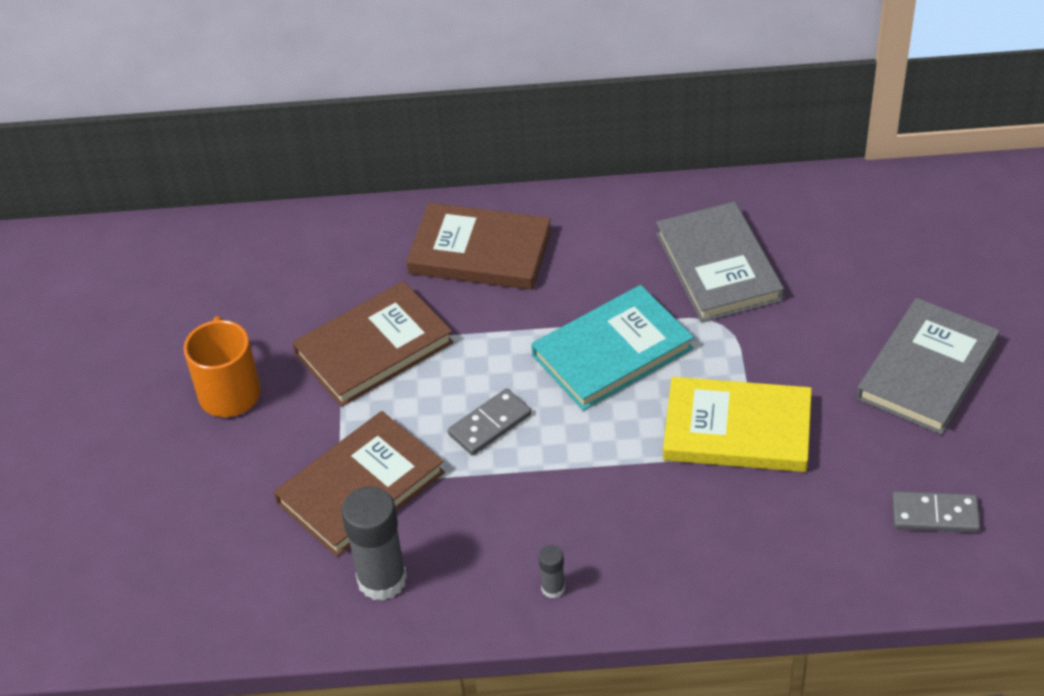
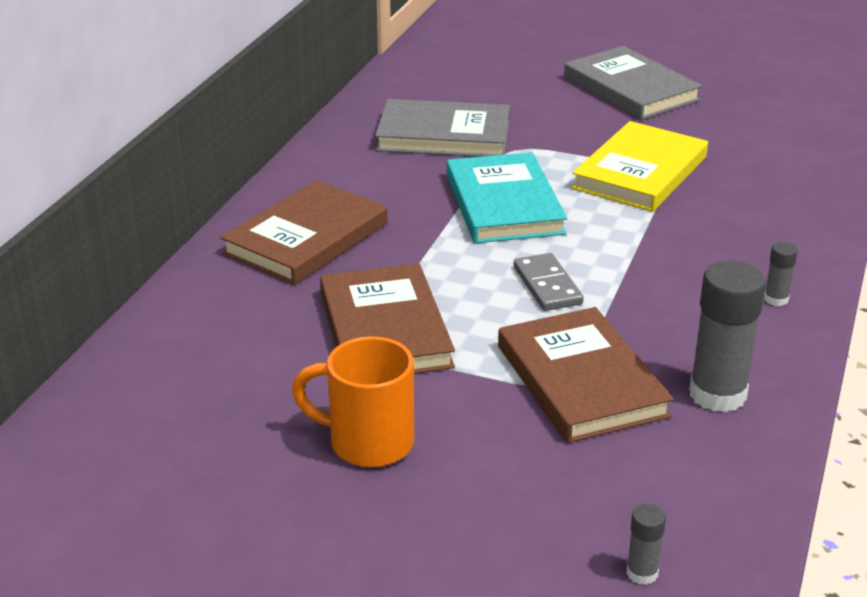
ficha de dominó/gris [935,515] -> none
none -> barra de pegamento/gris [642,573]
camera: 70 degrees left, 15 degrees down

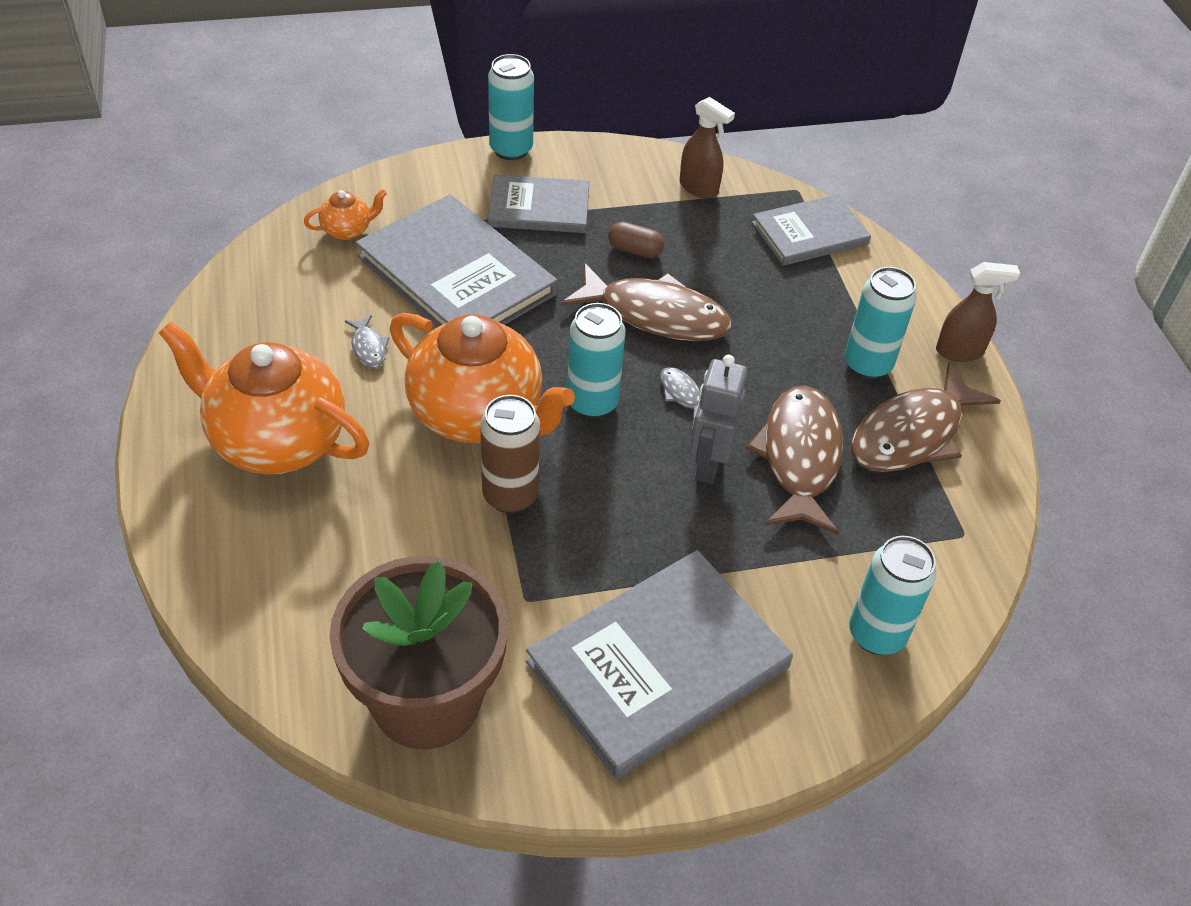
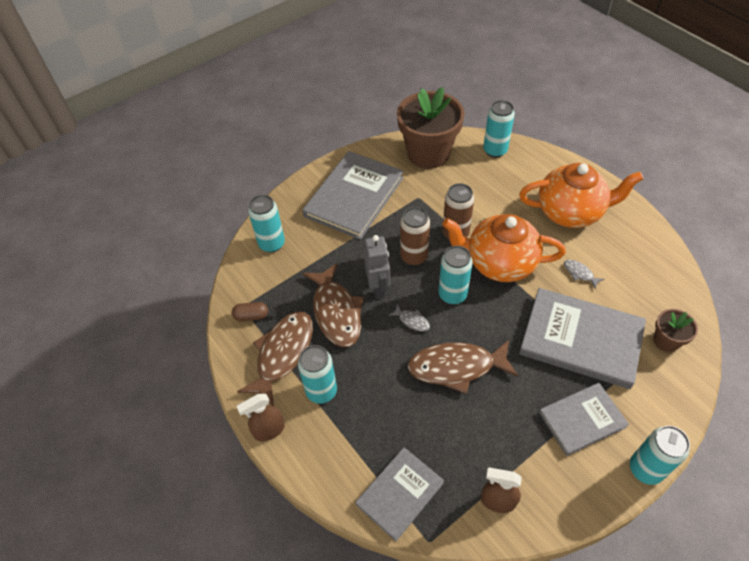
tetera/naranja [347,230] -> maceta/marrón [666,341]
cápsula/marrón [635,250] -> cápsula/marrón [251,316], moved
none -> lata/marrón [414,257]
none -> lata/turquesa [495,150]
camera: 160 degrees right, 5 degrees up

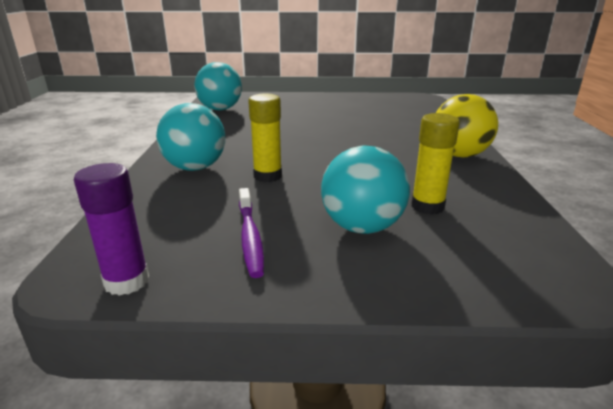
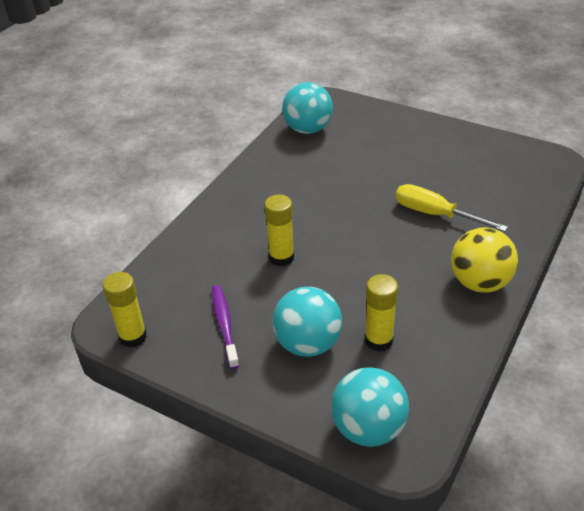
barra de pegamento/morado [126,281] -> barra de pegamento/amarillo [133,336]
pelota/turquesa [195,168] -> pelota/turquesa [368,428], moved
cepillo de dientes/morado [250,237] -> cepillo de dientes/morado [224,325], 150 degrees clockwise
none -> destornillador/amarillo [435,214]
camera: 30 degrees right, 15 degrees up

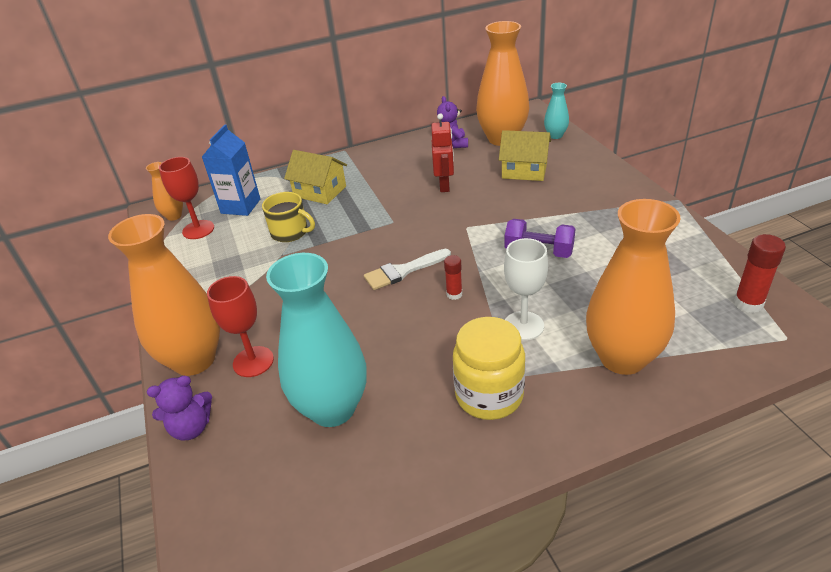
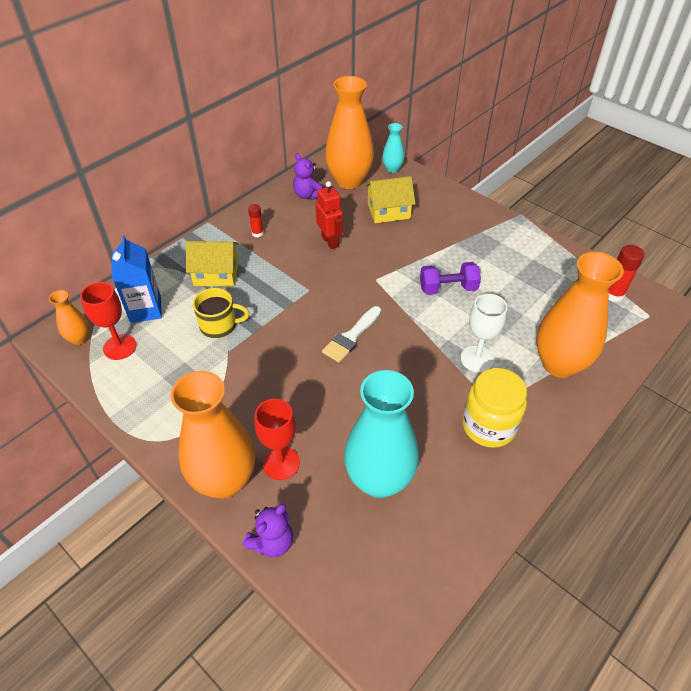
barra de pegamento/rojo [454,294] -> barra de pegamento/rojo [257,233], moved
camera: 30 degrees left, 10 degrees up

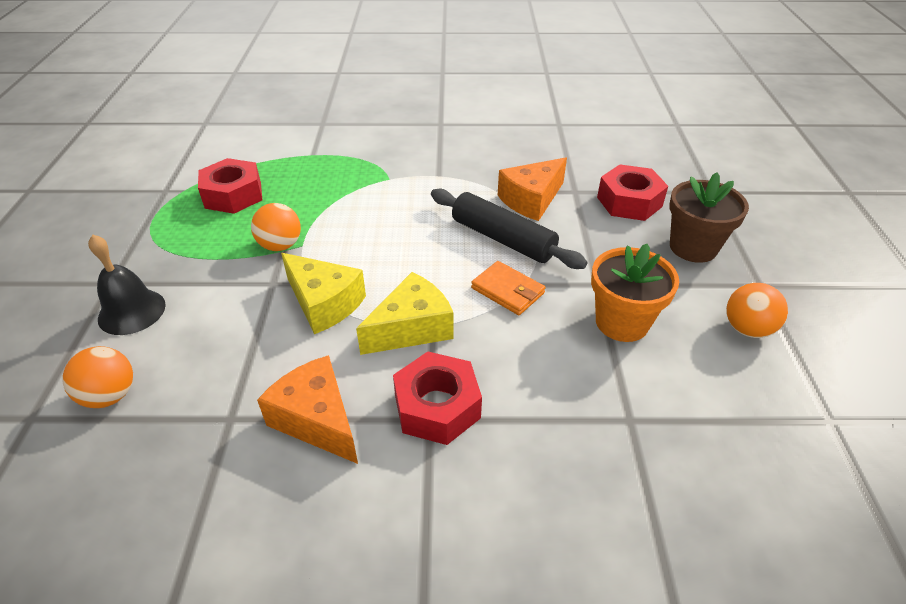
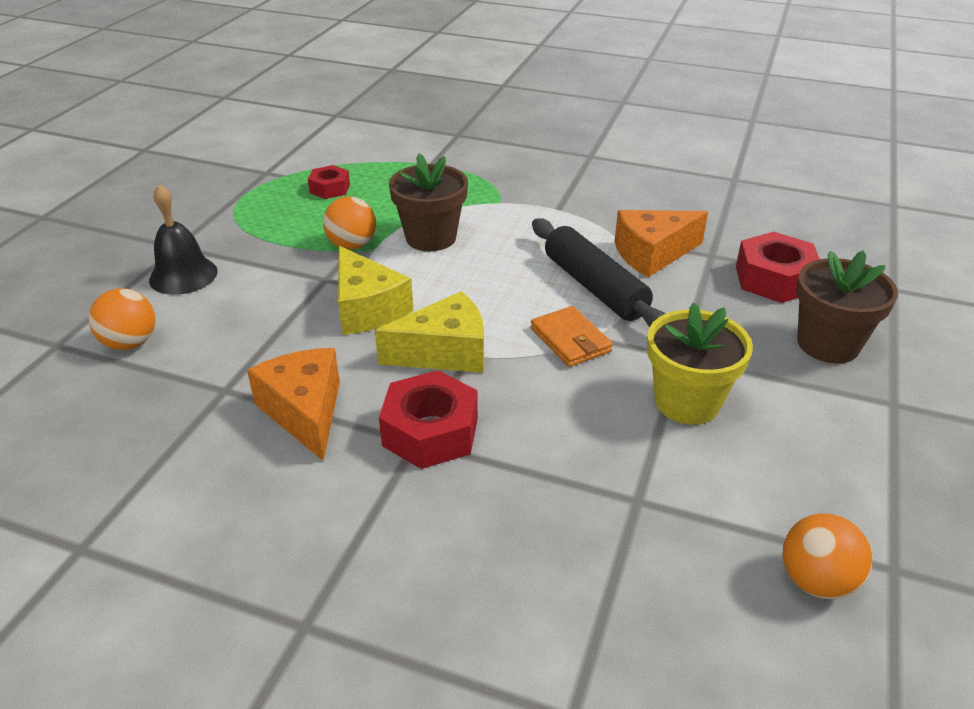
tuerca/rojo [233,195] -> tuerca/rojo [330,188], x0.60
maceta/naranja [622,322] -> maceta/amarillo [687,402]
pelota/naranja [747,329] -> pelota/naranja [816,581], moved
none -> maceta/marrón [431,237]
camera: 20 degrees right, 5 degrees down

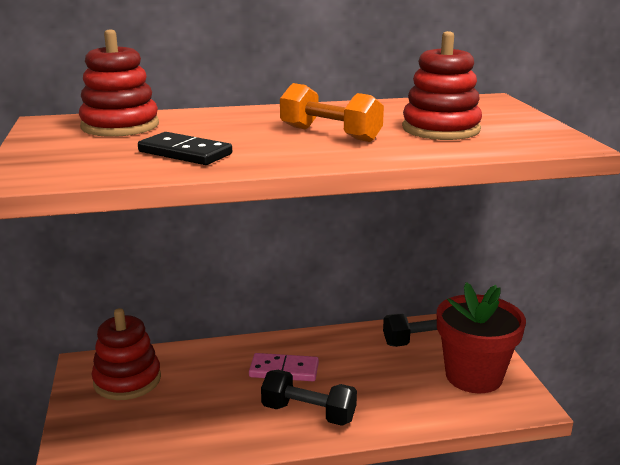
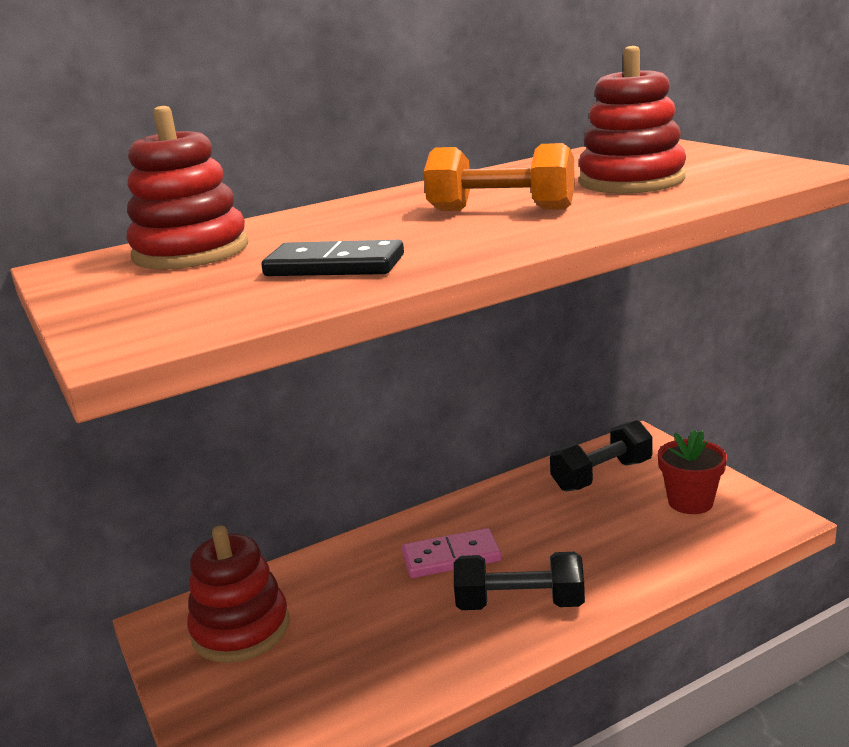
maceta/rojo [473,376] -> maceta/rojo [690,502], x0.59
camera: 15 degrees left, 0 degrees up

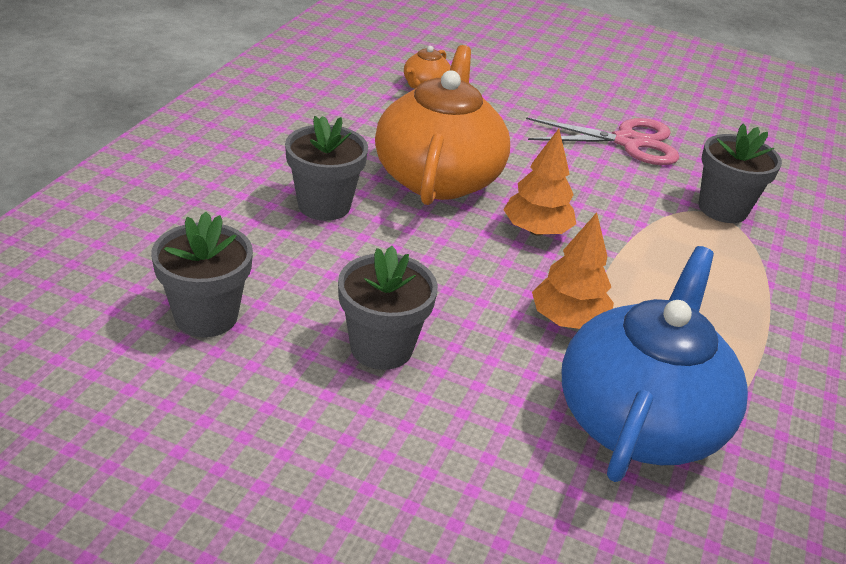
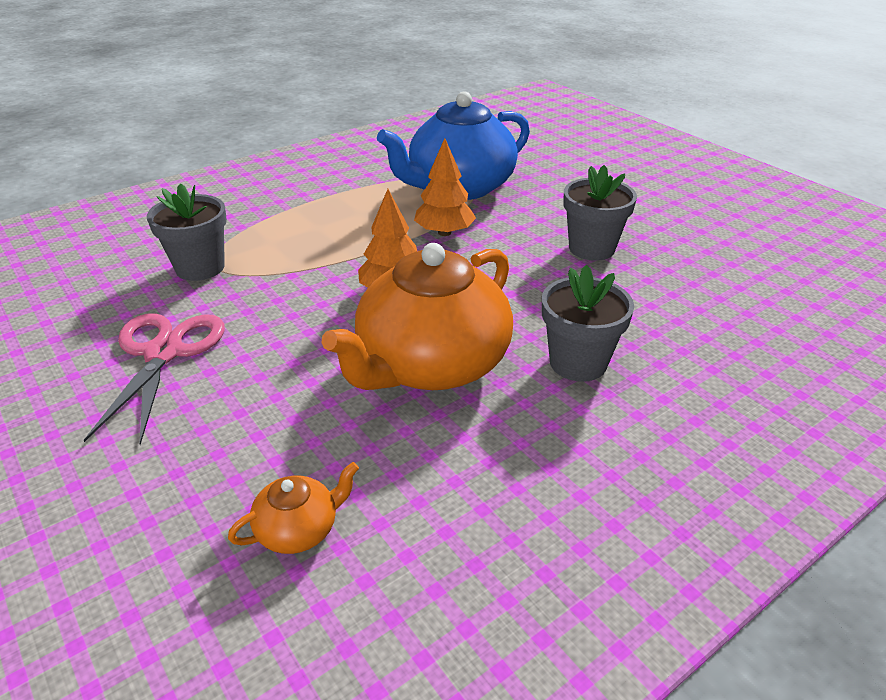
maceta/gris [206,316] -> none
tijeras/rosa [628,142] -> tijeras/rosa [164,353], 60 degrees clockwise
camera: 145 degrees left, 0 degrees up

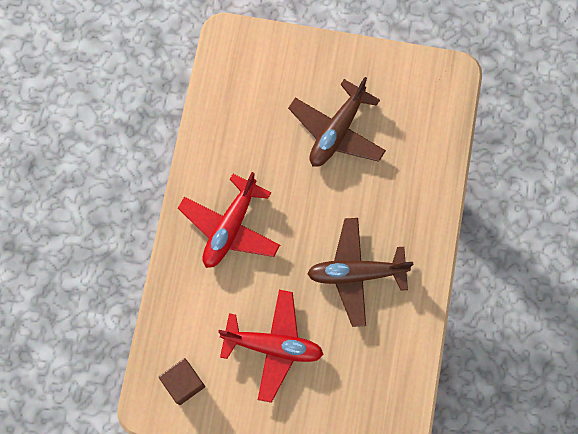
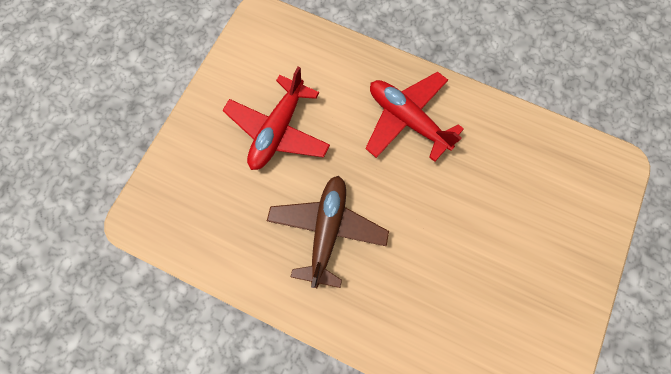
cubo/marrón [183,383] -> none
avión/marrón [337,131] -> none
camera: 105 degrees right, 0 degrees up

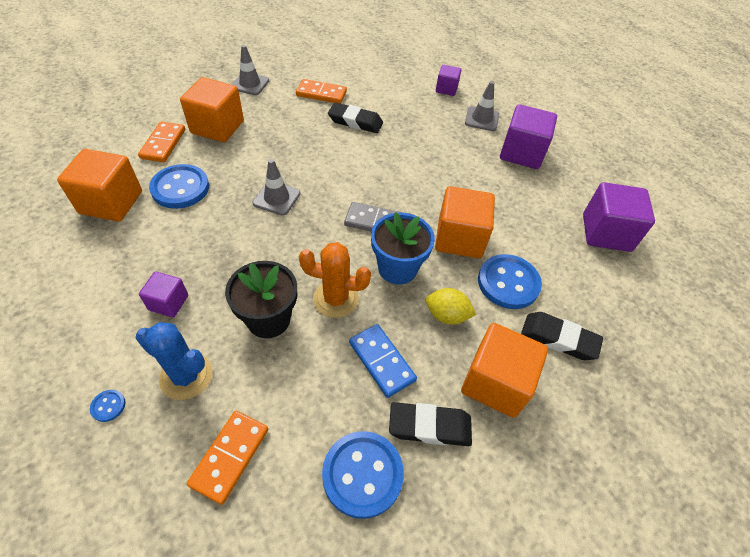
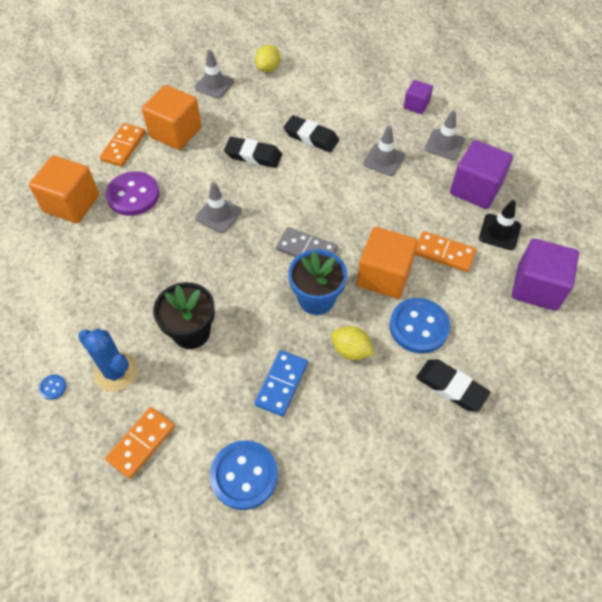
cubo/morado [168,302] -> none
botón/azul [180,188] -> botón/morado [133,195]
ficha de dominó/naranja [321,94] -> ficha de dominó/naranja [444,253], moved
cactus/naranja [335,299] -> none
ficha de dominó/azul [381,361] -> ficha de dominó/azul [281,384], 45 degrees clockwise
goma de borrar/negro [429,426] -> goma de borrar/negro [253,156], moved
cubo/naranja [495,382] -> none
none -> limón/amarillo [268,68]
none -> cono de tráfico/gris [384,159]
none -> cono de tráfico/negro [499,232]
camera: 15 degrees right, 5 degrees up

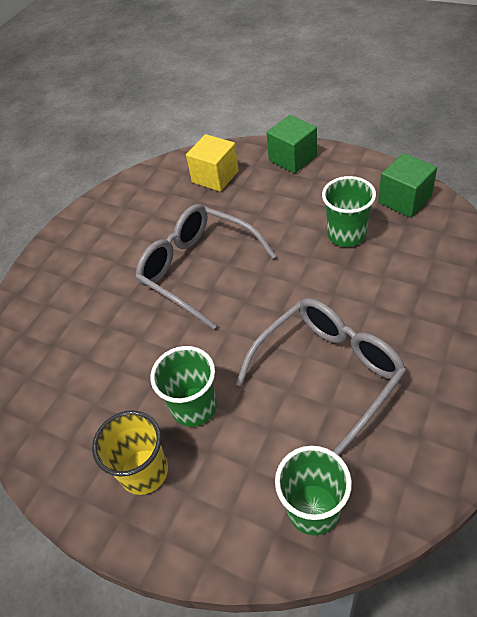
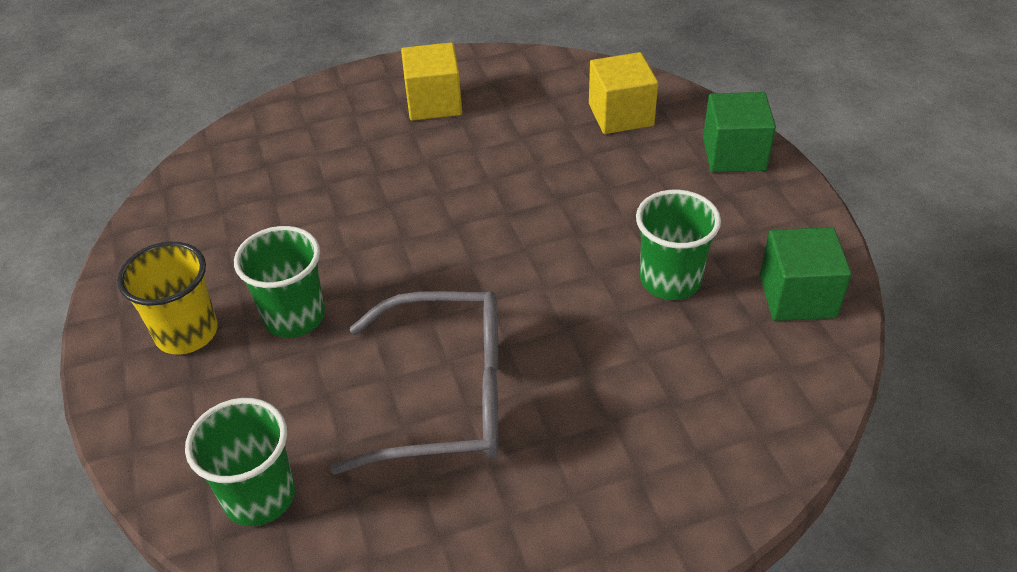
gafas/gris [198,269] -> none
none -> cubo/amarillo [434,103]
camera: 40 degrees right, 5 degrees down

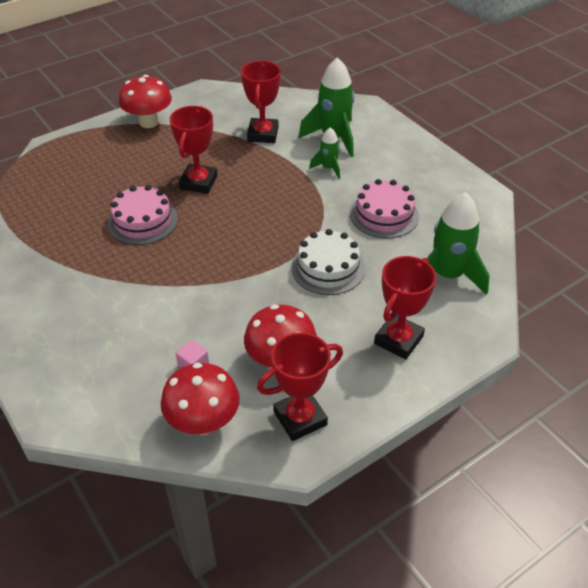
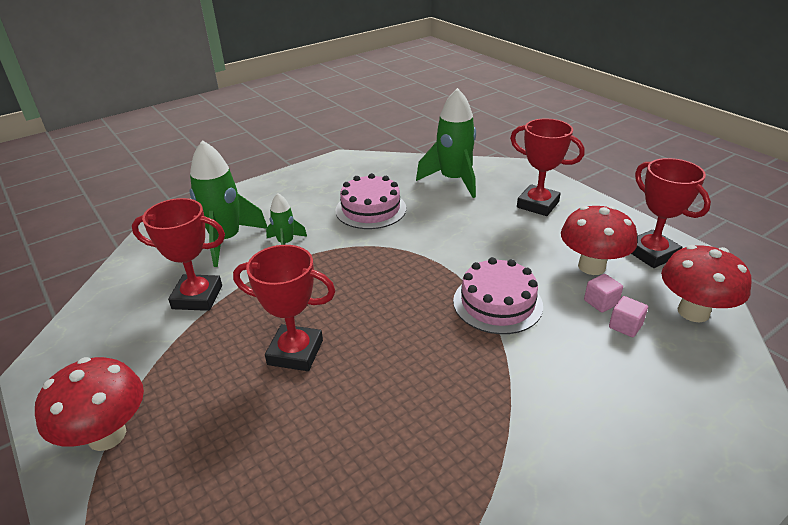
tarta/rosa [142,221] -> tarta/rosa [497,303], moved
tarta/blanco [328,268] -> none
none -> cubo/rosa [600,302]
camera: 90 degrees left, 10 degrees down

